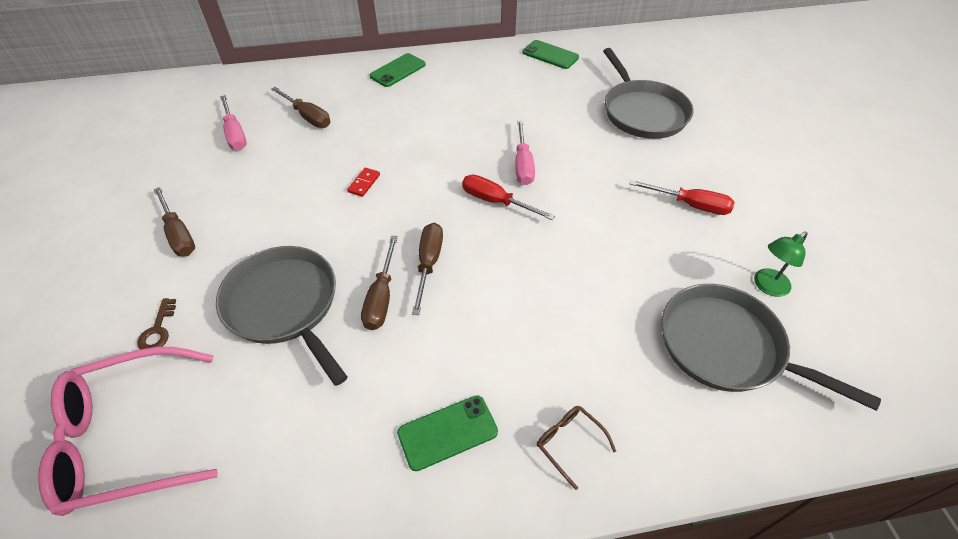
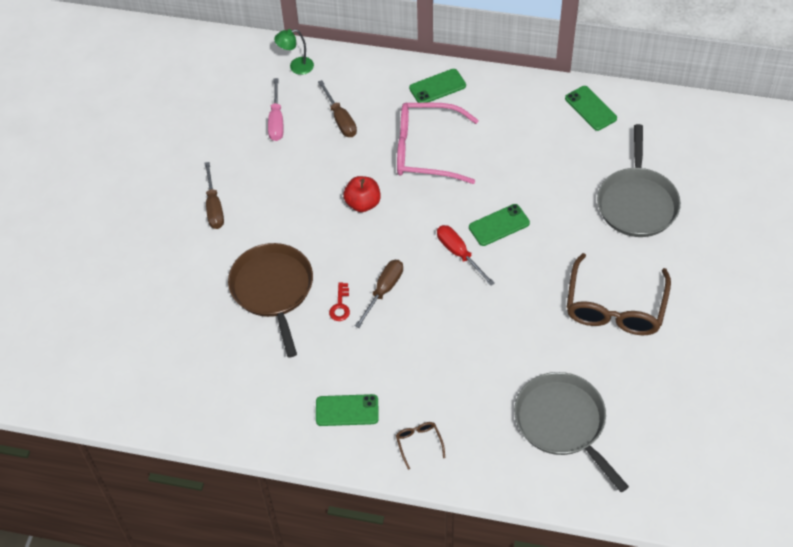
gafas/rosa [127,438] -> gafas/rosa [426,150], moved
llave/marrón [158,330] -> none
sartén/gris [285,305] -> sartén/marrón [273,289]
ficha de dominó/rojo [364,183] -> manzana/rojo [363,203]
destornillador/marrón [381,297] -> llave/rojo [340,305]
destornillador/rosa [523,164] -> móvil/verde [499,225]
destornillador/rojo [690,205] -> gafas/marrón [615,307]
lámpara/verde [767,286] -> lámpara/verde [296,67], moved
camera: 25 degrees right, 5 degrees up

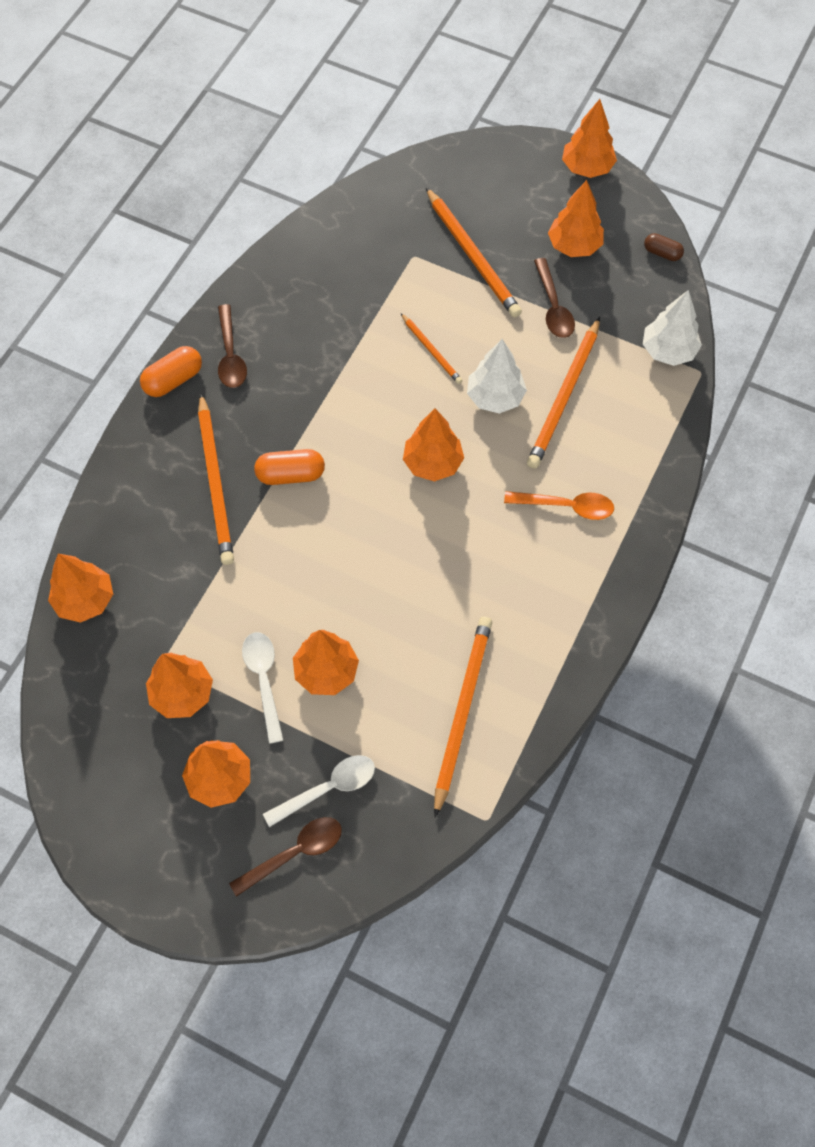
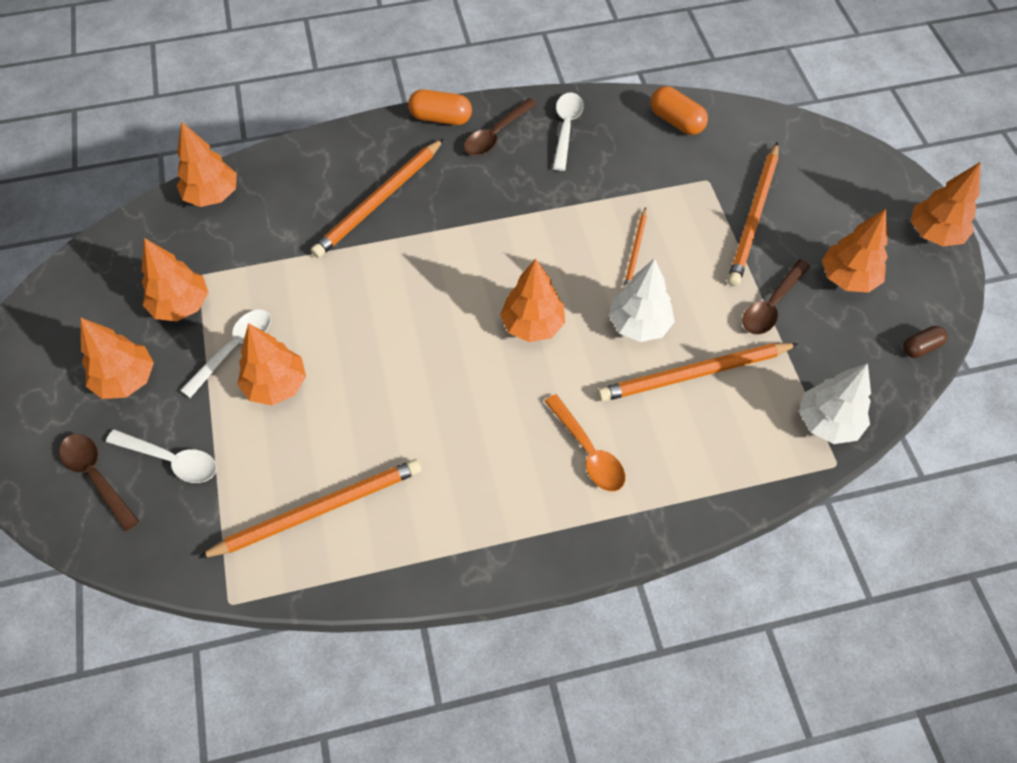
cuchara/marrón [295,853] -> cuchara/marrón [96,477], 150 degrees counterclockwise
cápsula/naranja [290,474] -> cápsula/naranja [676,121], moved
cápsula/marrón [662,253] -> cápsula/marrón [920,347], 75 degrees clockwise
none -> cuchara/blanco [566,128]
camera: 50 degrees right, 5 degrees down

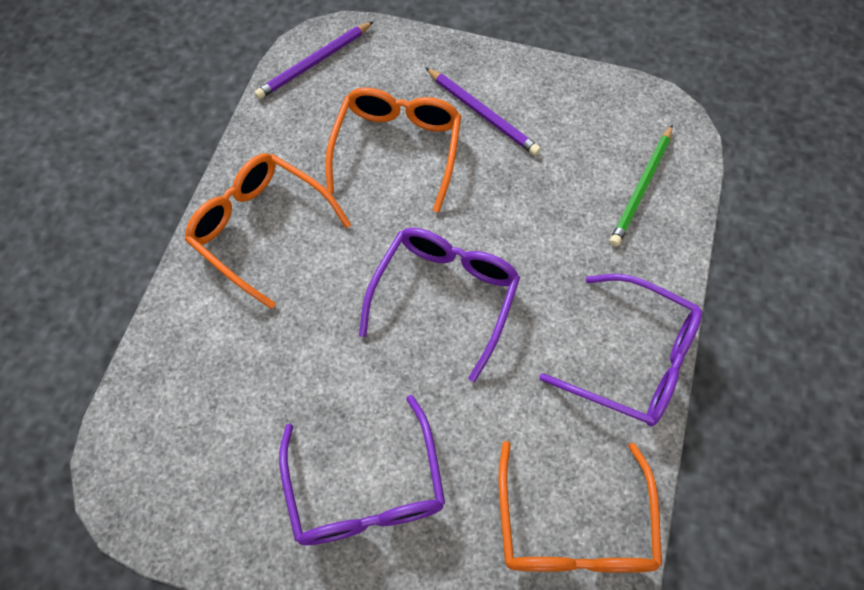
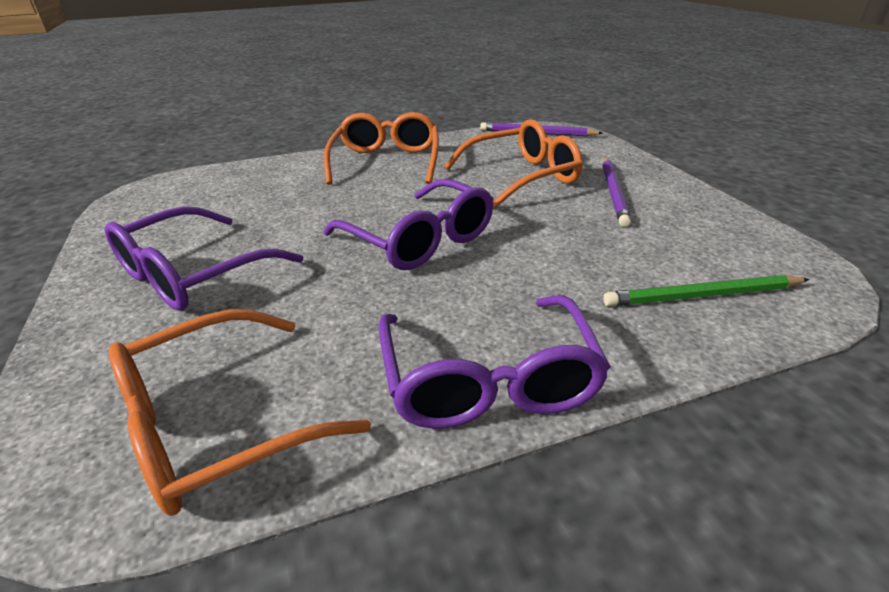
gafas/morado [445,296] -> gafas/morado [420,240], 60 degrees clockwise
camera: 55 degrees right, 30 degrees down

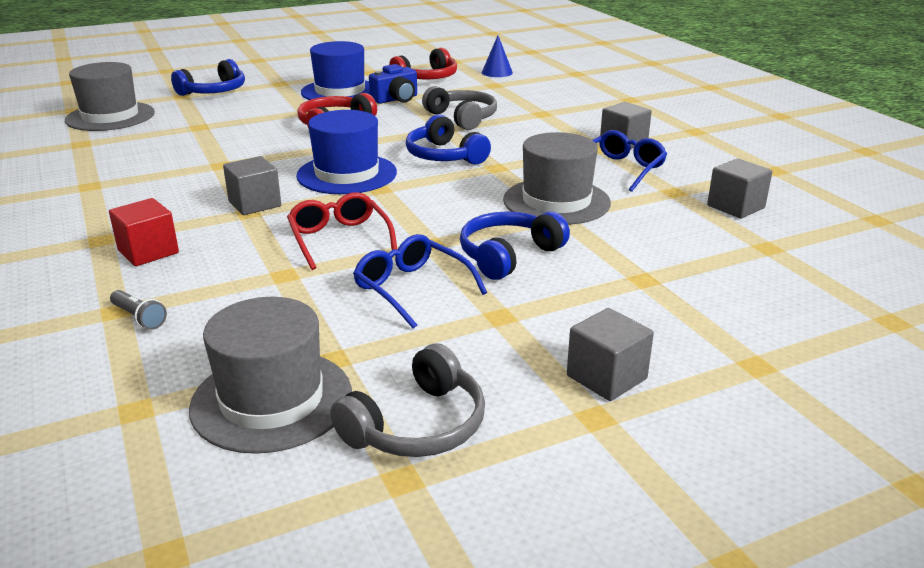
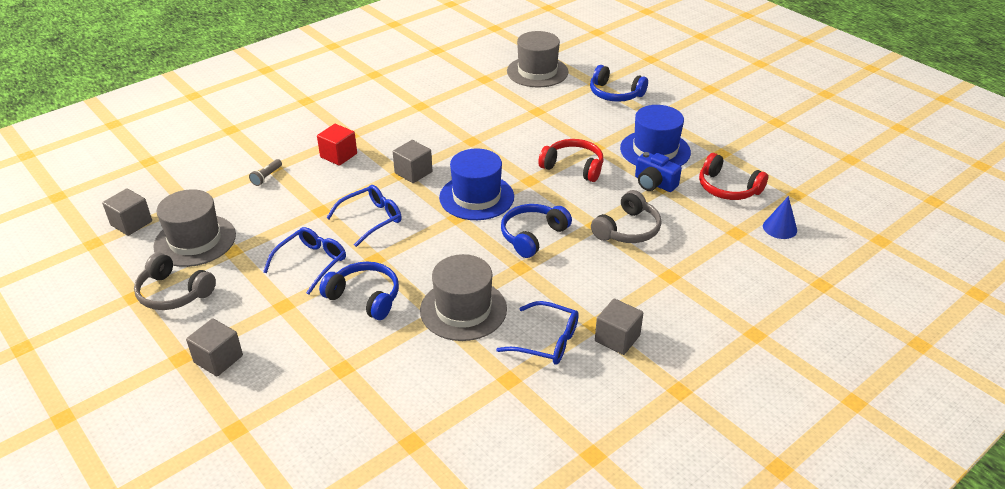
gafas/rojo [339,239] -> gafas/azul [371,219]
cubo/gris [735,207] -> cubo/gris [131,223], moved
camera: 75 degrees right, 10 degrees up

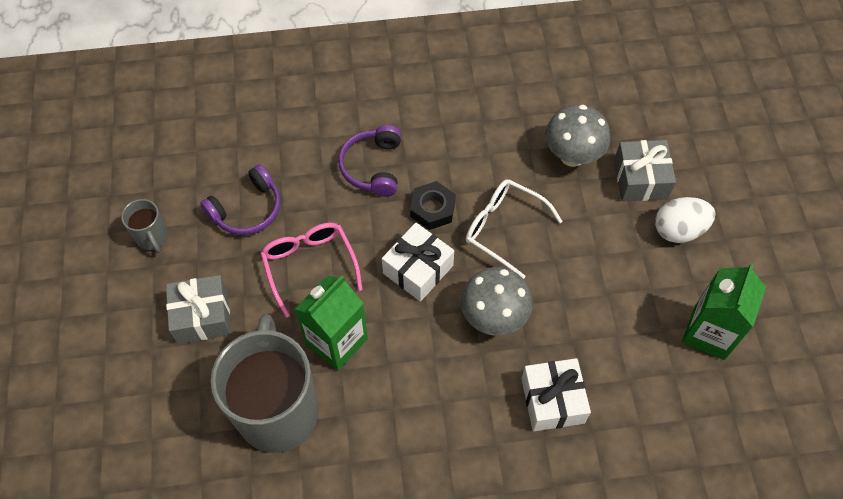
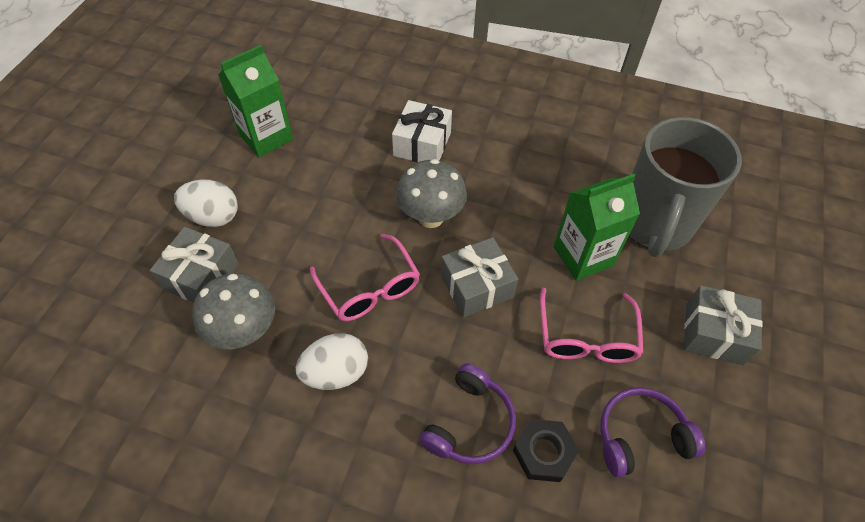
taza/gris [152,238] -> none
regalo/blanco [418,269] -> regalo/gris [476,286]
tuerca/negro [432,209] -> tuerca/negro [543,453], moved
gafas/blanco [504,229] -> gafas/rosa [369,287]
none -> huevo/blanco [336,372]
camera: 155 degrees left, 5 degrees down

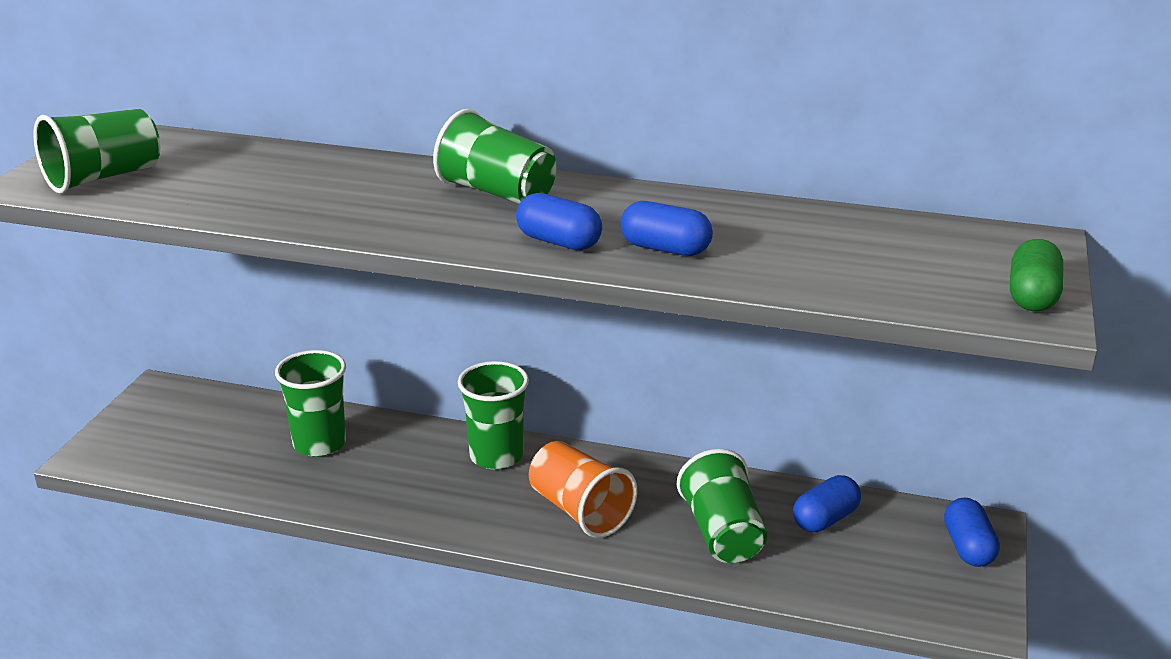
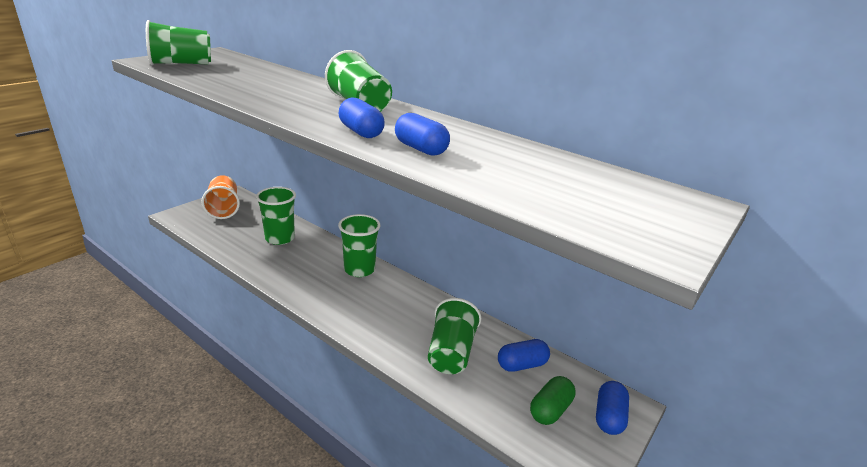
vaso/naranja [580,511] -> vaso/naranja [223,208], moved
cápsula/verde [1032,296] -> cápsula/verde [550,410], moved
camera: 20 degrees right, 0 degrees up

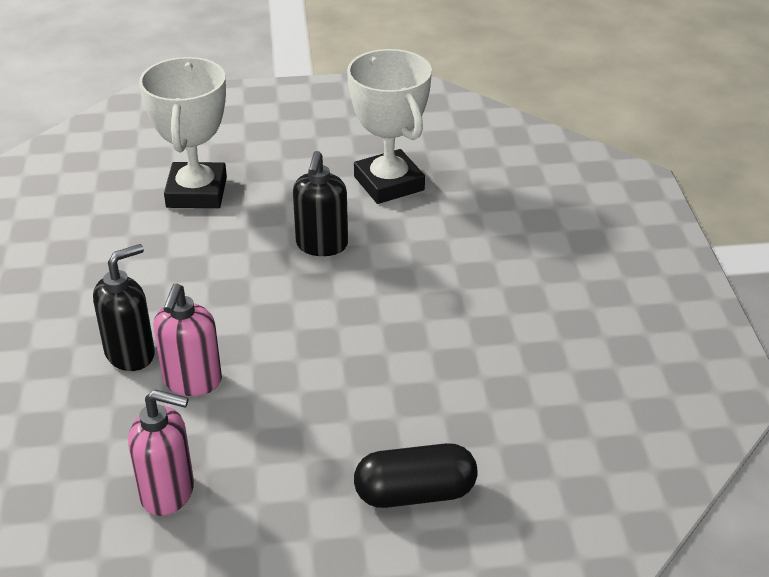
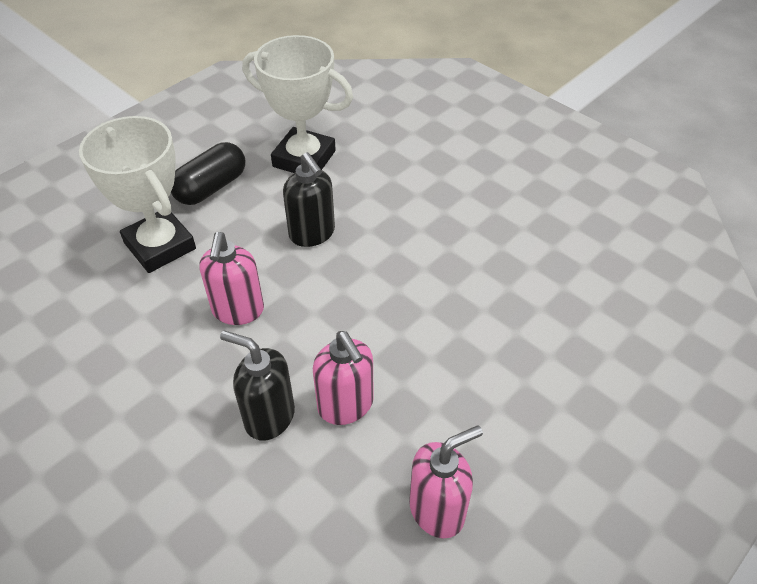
dispensador de jabón/negro [131,354] -> dispensador de jabón/negro [269,417], 75 degrees counterclockwise
cápsula/negro [415,493] -> cápsula/negro [211,187], moved
none -> dispensador de jabón/rosa [238,310]
camera: 40 degrees left, 10 degrees up

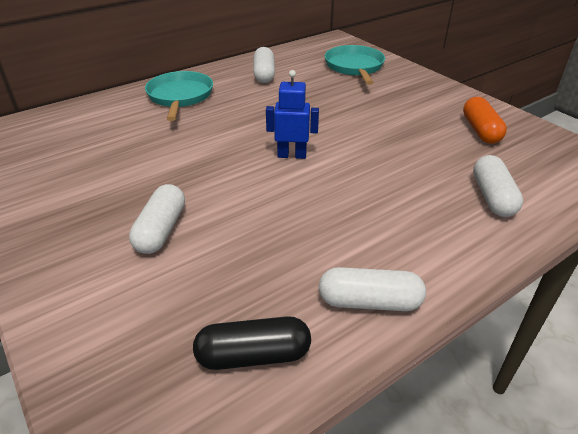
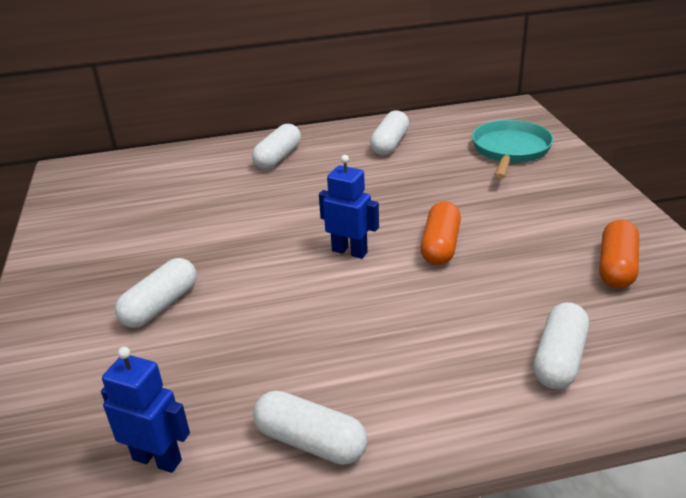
sartén/turquesa [180,96] -> cápsula/blanco [278,158]
cápsula/negro [253,355] -> robot/azul [157,459]
none -> cápsula/naranja [440,246]
camera: 25 degrees right, 5 degrees down

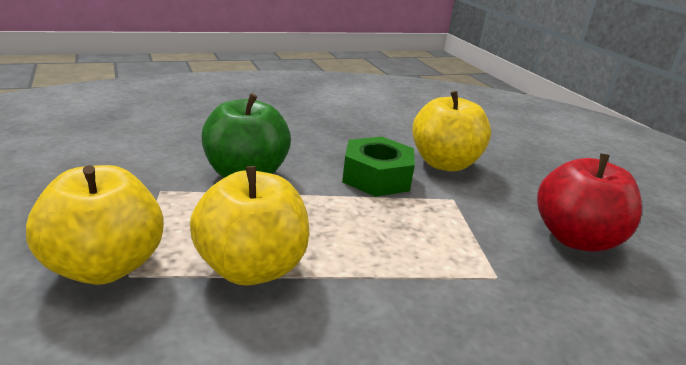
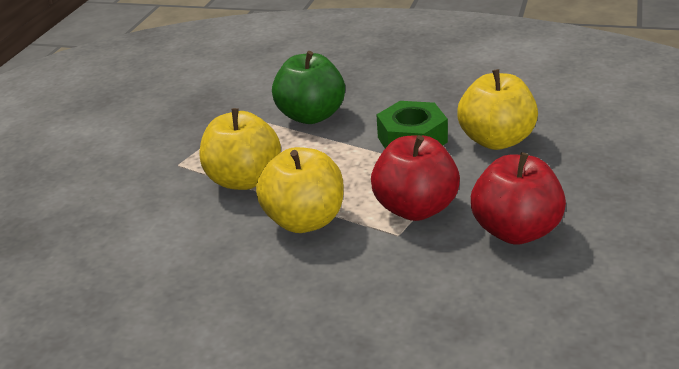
manzana/amarillo [104,266] -> manzana/amarillo [305,221], moved
none -> manzana/rojo [416,209]
camera: 45 degrees right, 5 degrees up

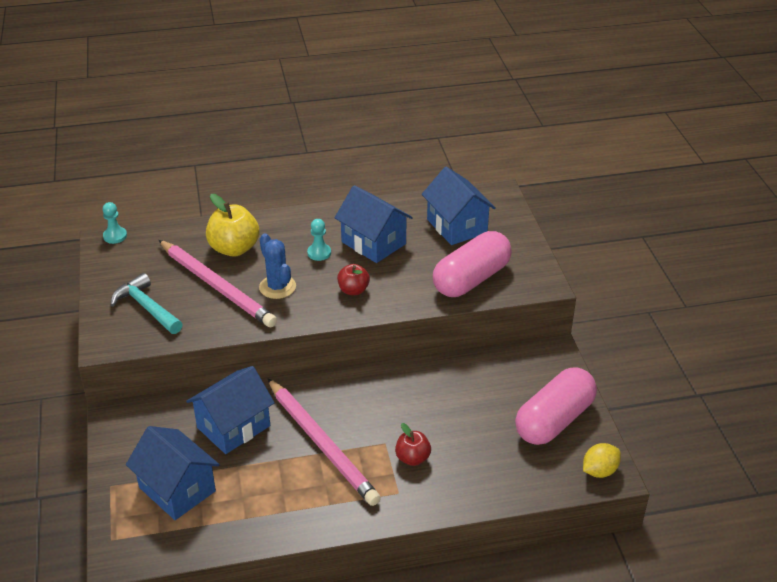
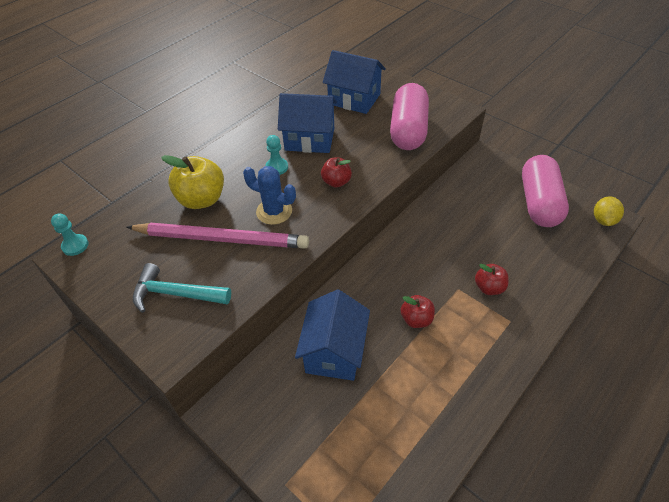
casa/azul [177,489] -> none
lápiz/rosa [322,444] -> manzana/rojo [416,319]
camera: 35 degrees left, 10 degrees up

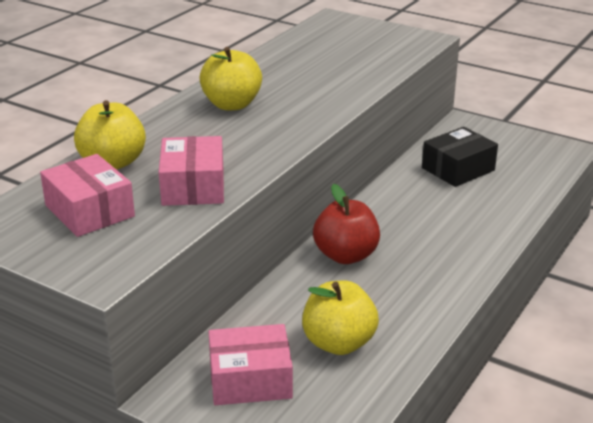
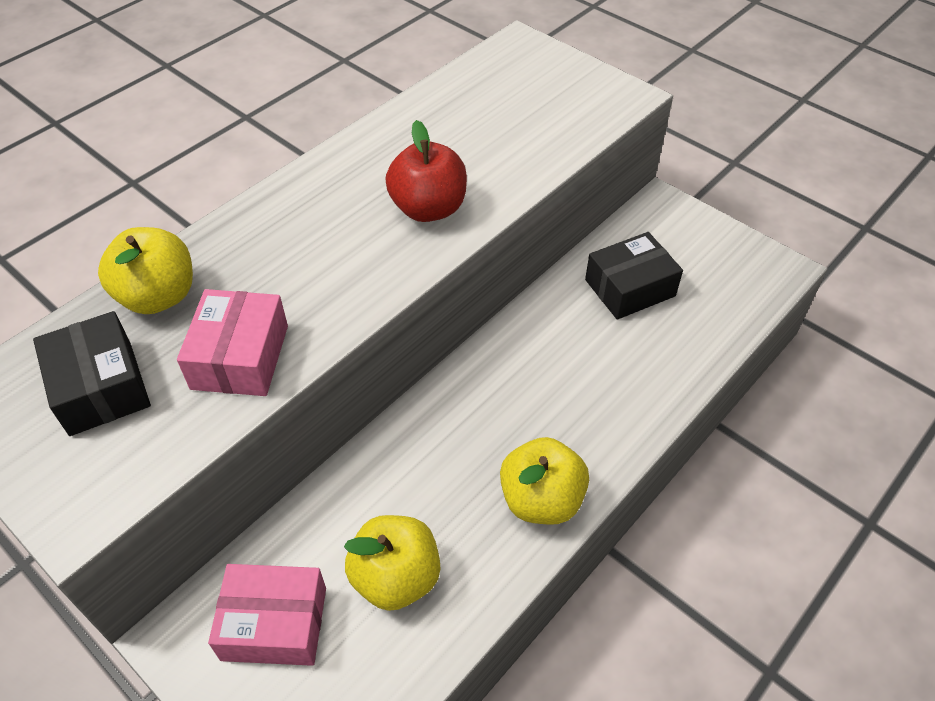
caja/rosa [89,211] -> caja/negro [101,387]
manzana/amarillo [232,105] -> manzana/amarillo [541,500], moved
manzana/rojo [346,255] -> manzana/rojo [428,209], moved
camera: 10 degrees right, 20 degrees up

